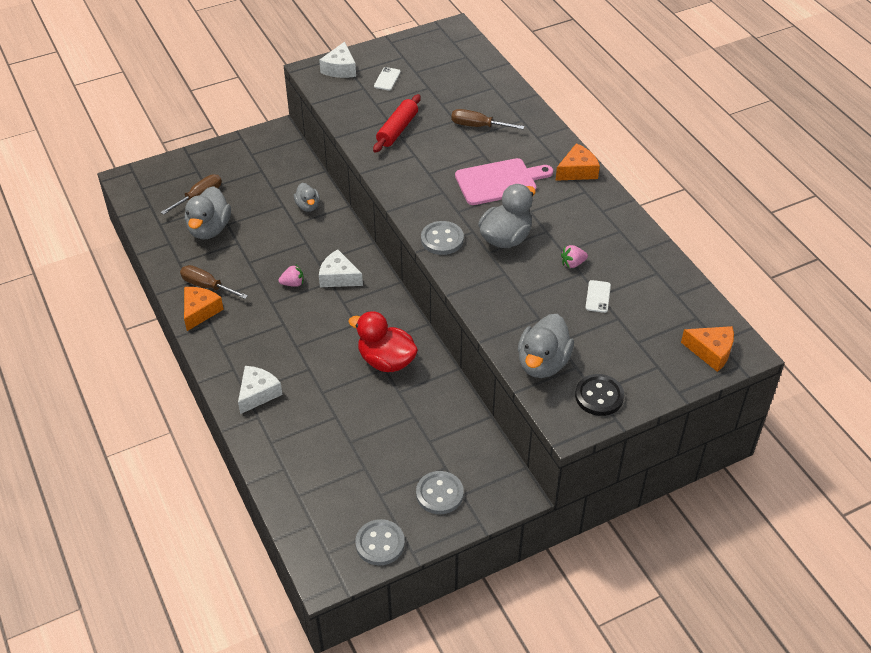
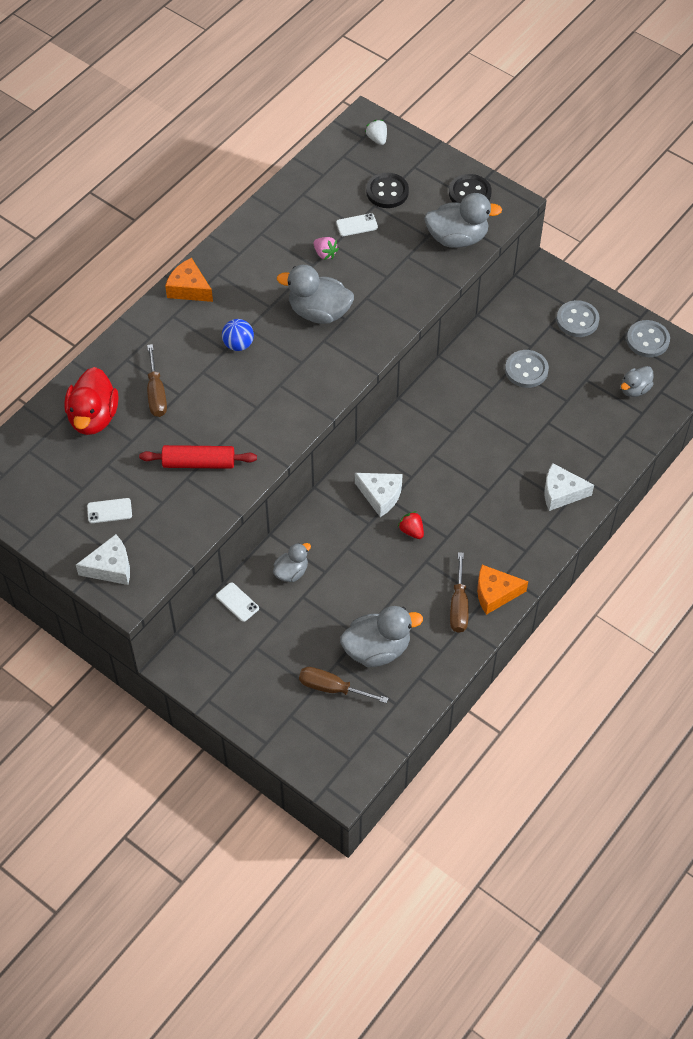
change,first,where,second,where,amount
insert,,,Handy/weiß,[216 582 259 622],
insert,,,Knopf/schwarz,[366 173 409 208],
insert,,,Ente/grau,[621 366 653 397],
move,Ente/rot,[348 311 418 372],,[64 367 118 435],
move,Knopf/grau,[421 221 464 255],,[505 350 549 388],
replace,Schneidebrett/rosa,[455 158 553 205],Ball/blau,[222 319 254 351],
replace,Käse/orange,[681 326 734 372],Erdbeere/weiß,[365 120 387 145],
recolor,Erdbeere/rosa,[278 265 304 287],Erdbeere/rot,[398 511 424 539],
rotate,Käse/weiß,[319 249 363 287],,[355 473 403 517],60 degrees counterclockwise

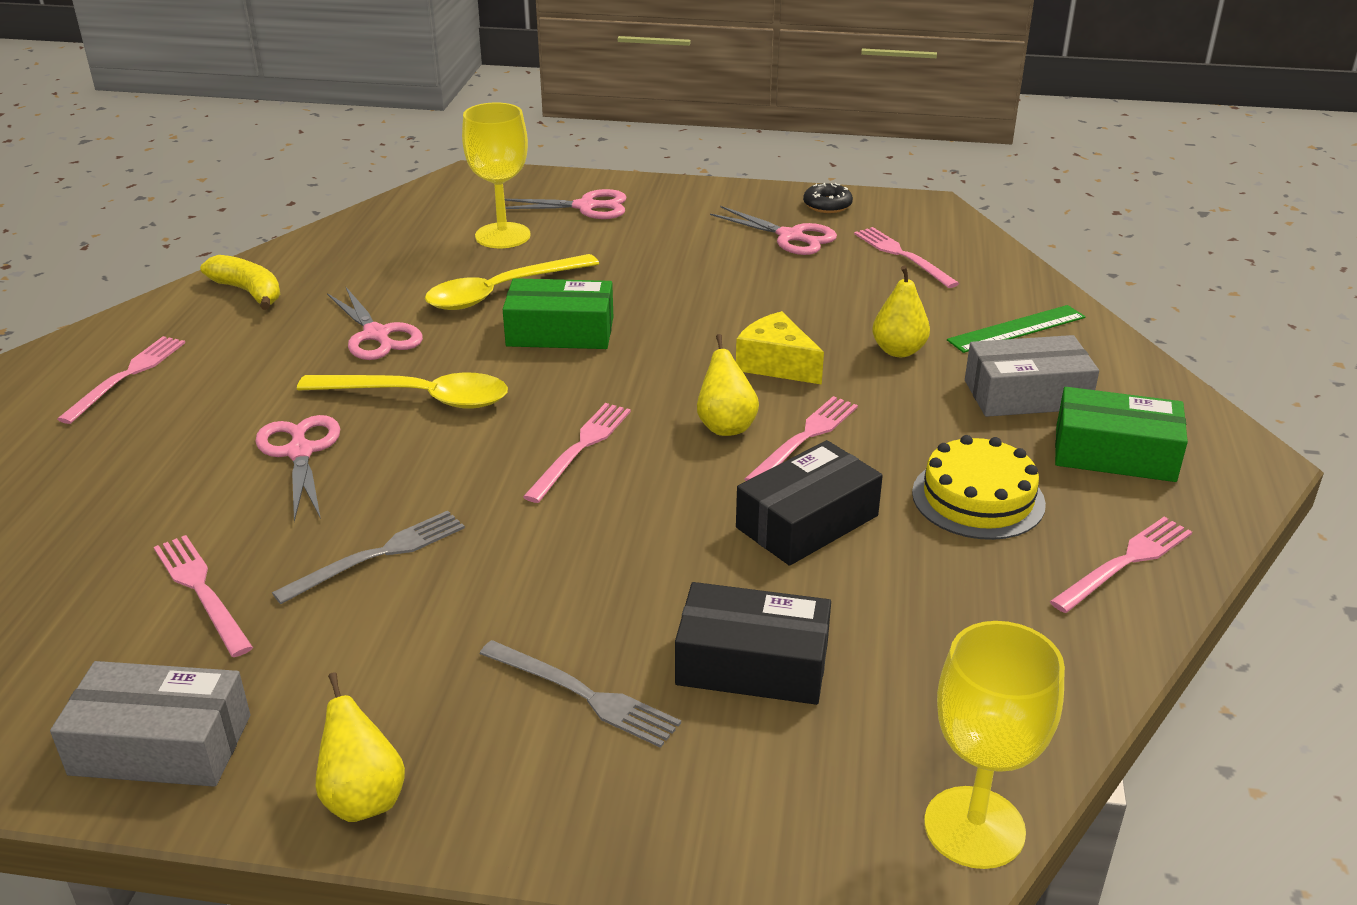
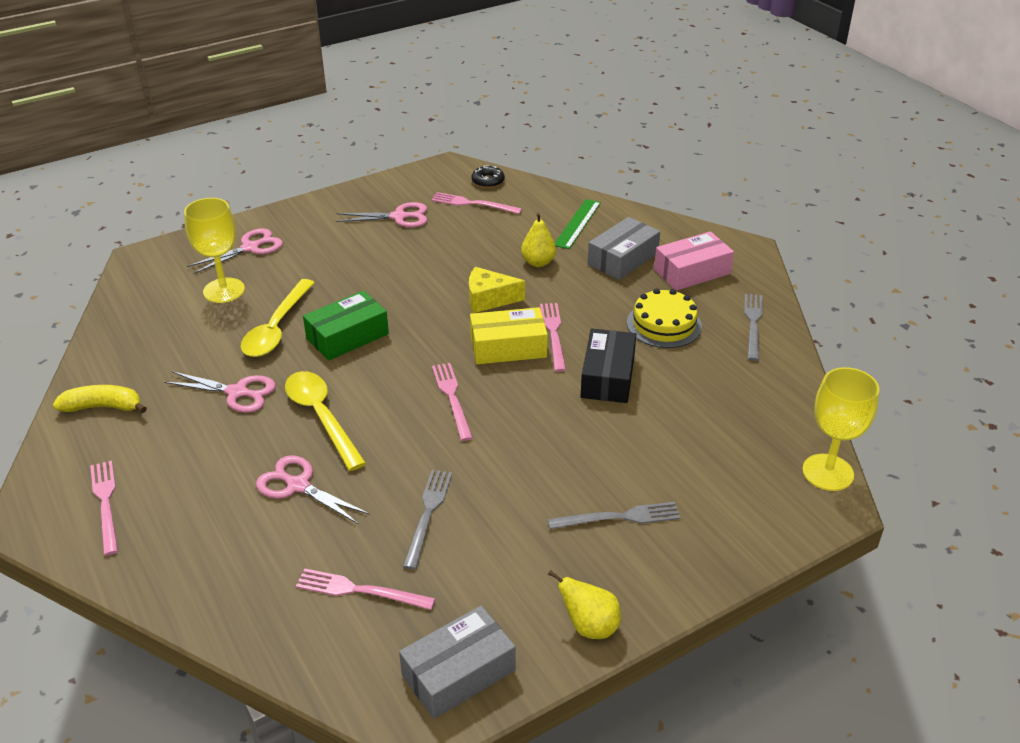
change,first,where,second,where,amount
delete,Schachtel/schwarz,[675 582 831 705],,,
move,Donut/schwarz,[803 183 853 213],,[471 165 505 188],
replace,Birne/gelb,[697 334 759 436],Schachtel/gelb,[470 307 548 364],
recolor,Gabel/rosa,[1050 517 1192 613],Gabel/grau,[744 294 763 361],
recolor,Schachtel/grün,[1055 387 1188 482],Schachtel/rosa,[654 231 734 291],
rotate,Löffel/gelb,[297 372 508 409],,[285 371 366 471],90 degrees counterclockwise

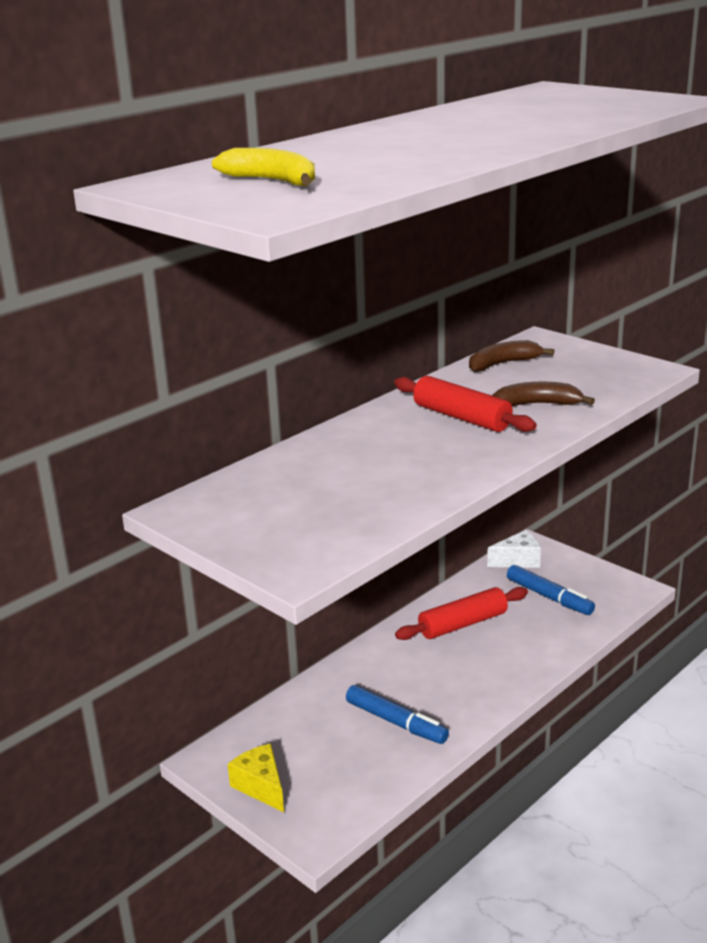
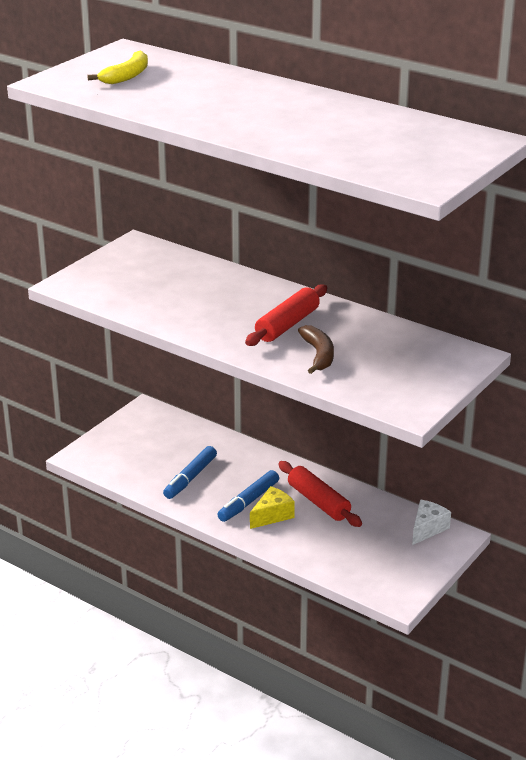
change,first,where,second,where,amount
delete,Banane/braun,[469 340 554 372],,,
move,Käse/gelb,[228 744 284 812],,[250 486 295 529],
move,Filzstift/blau,[507 565 595 615],,[217 470 279 522],
rotate,Käse/weiß,[487 530 541 568],,[412 500 451 545],120 degrees counterclockwise

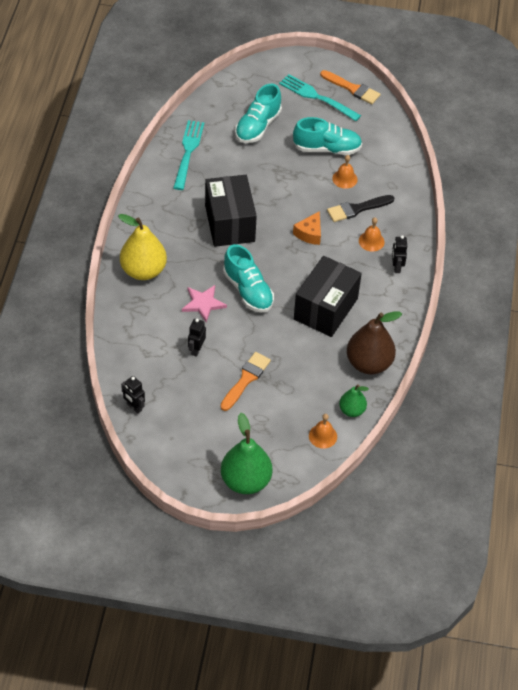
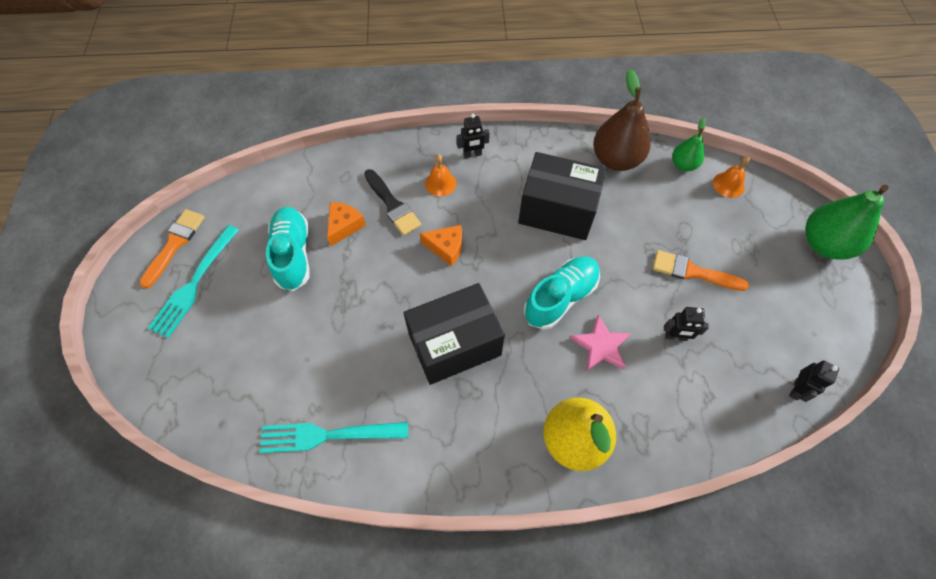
change,first,where,second,where,amount
delete,Schuh/türkis,[235 84 282 143],,,
replace,Glocke/orange,[332 155 358 189],Käse/orange,[327 202 366 246],

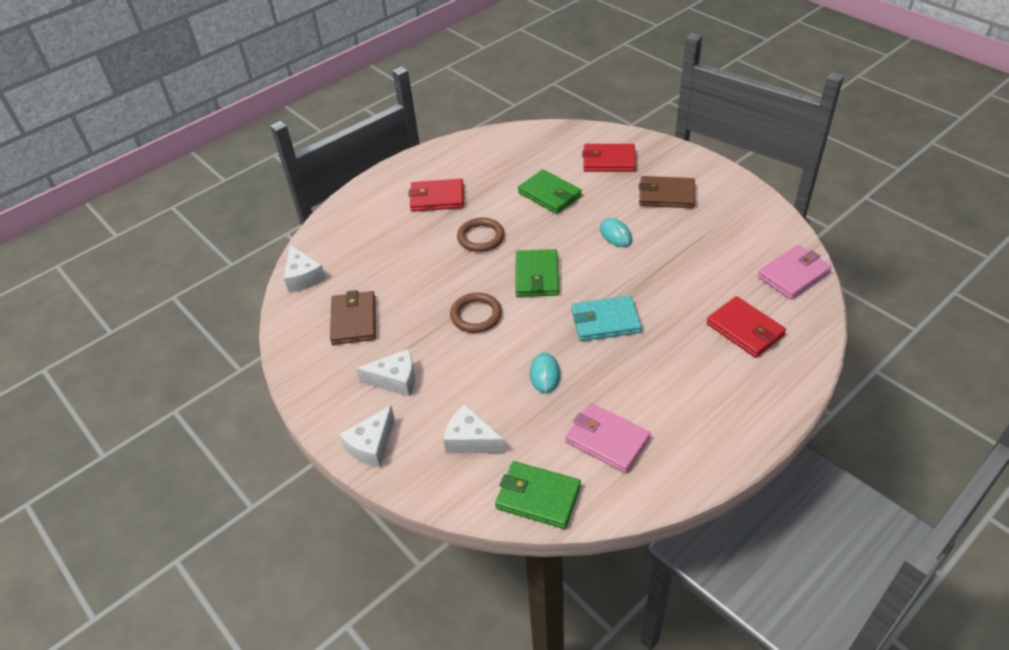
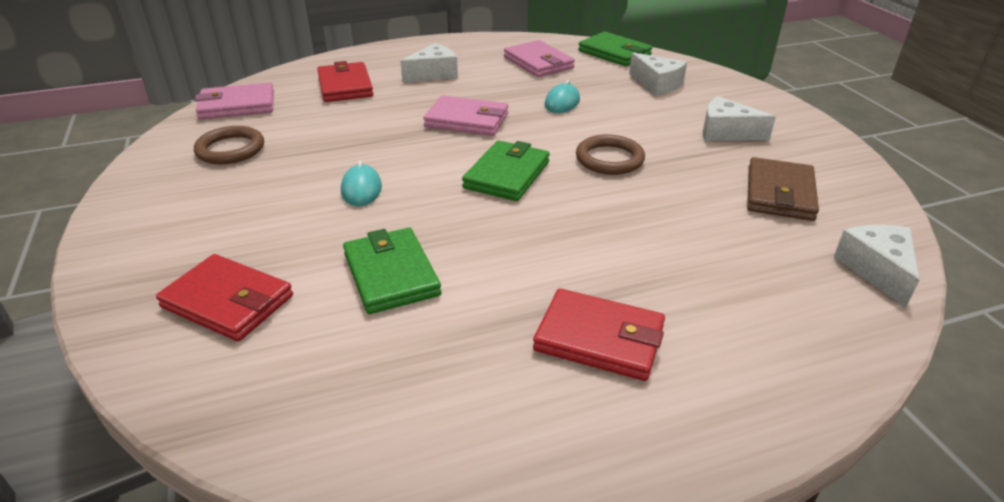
change,first,where,second,where,amount
delete,Geldbörse/braun,[639 176 695 208],,,
move,Käse/weiß,[339 406 395 467],,[400 43 458 82],
move,Ring/braun,[457 218 504 252],,[194 126 264 164],
recolor,Geldbörse/türkis,[571 296 642 341],Geldbörse/rosa,[423 95 508 136],

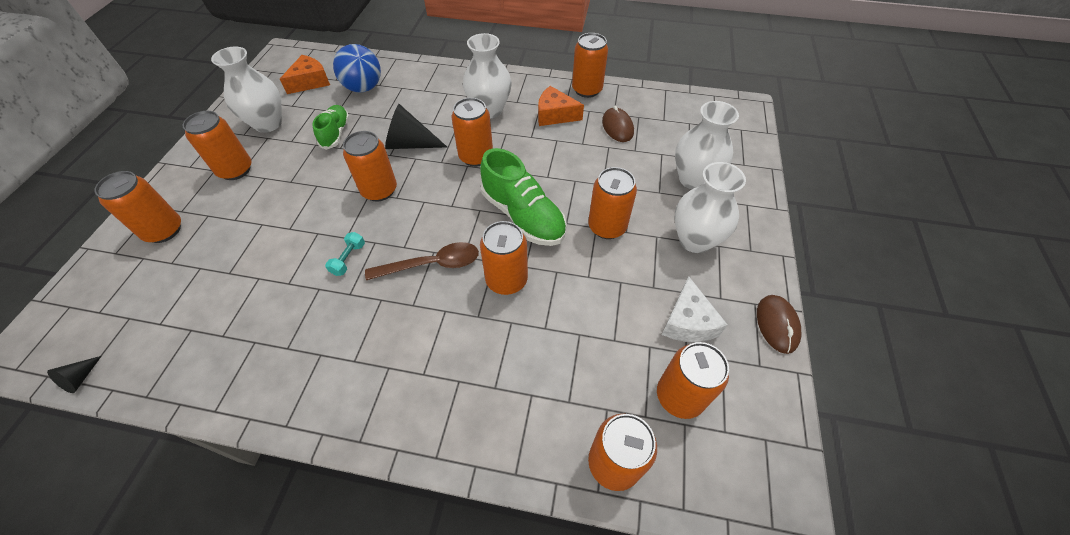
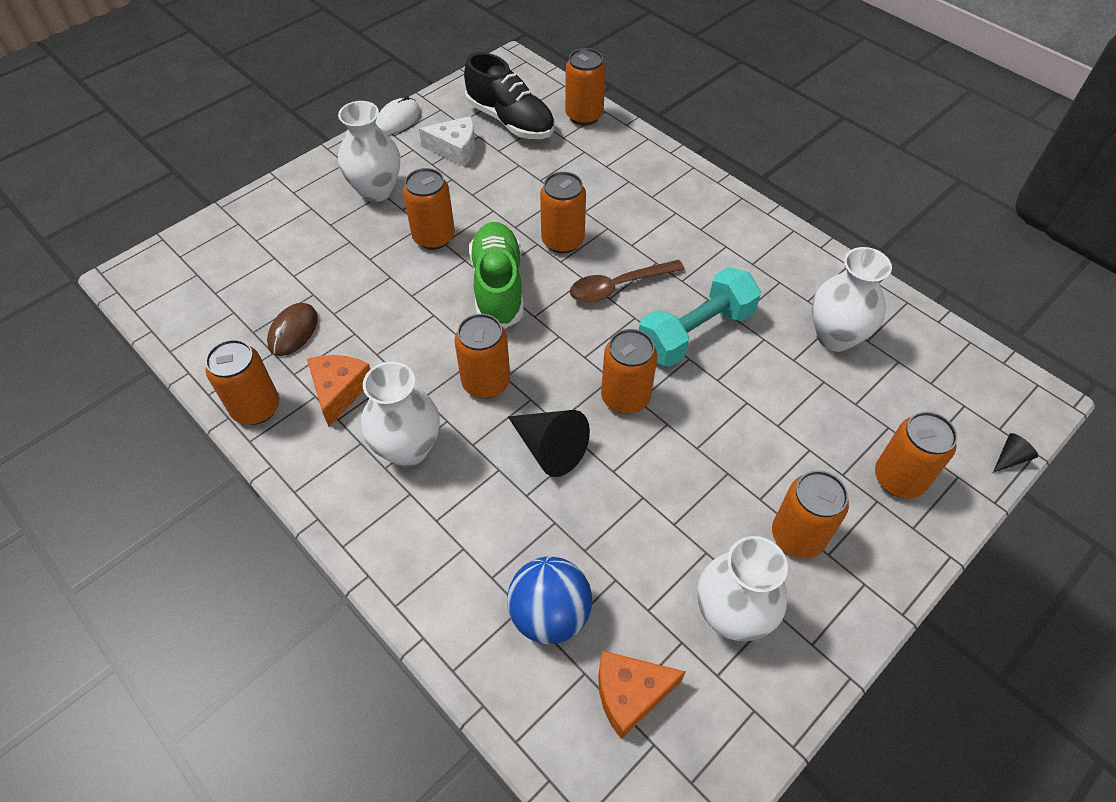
change,first,where,second,where,amount
delete,Schuh/grün,[312 105 350 150],,,
move,Kegel/schwarz,[47 356 101 393],,[993 433 1038 473],
move,Vase/weiß,[675 101 739 189],,[812 247 892 352],
replace,Dose/orange,[657 342 729 419],Schuh/schwarz,[464 52 554 139],
recolor,Computermaus/braun,[757 295 801 354],Computermaus/weiß,[376 96 420 134],
rotate,Löffel/braun,[365 242 479 280],,[570 260 685 303],45 degrees counterclockwise
rotate,Käse/orange,[538 86 584 126],,[307 355 370 427],135 degrees counterclockwise
rotate,Käse/weiß,[661 276 728 342],,[419 116 475 167],60 degrees clockwise
resize,Hantel/türkis,[325 232 365 276],,[639 267 761 367],x2.43

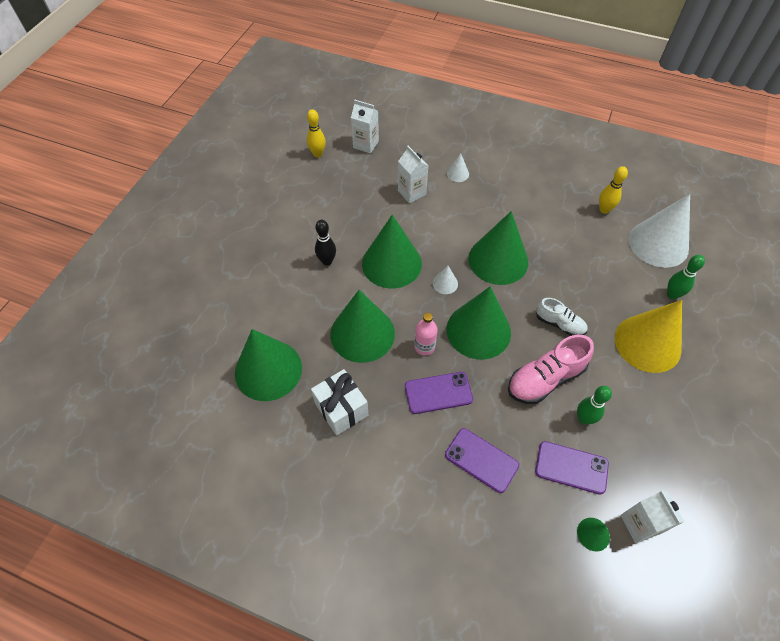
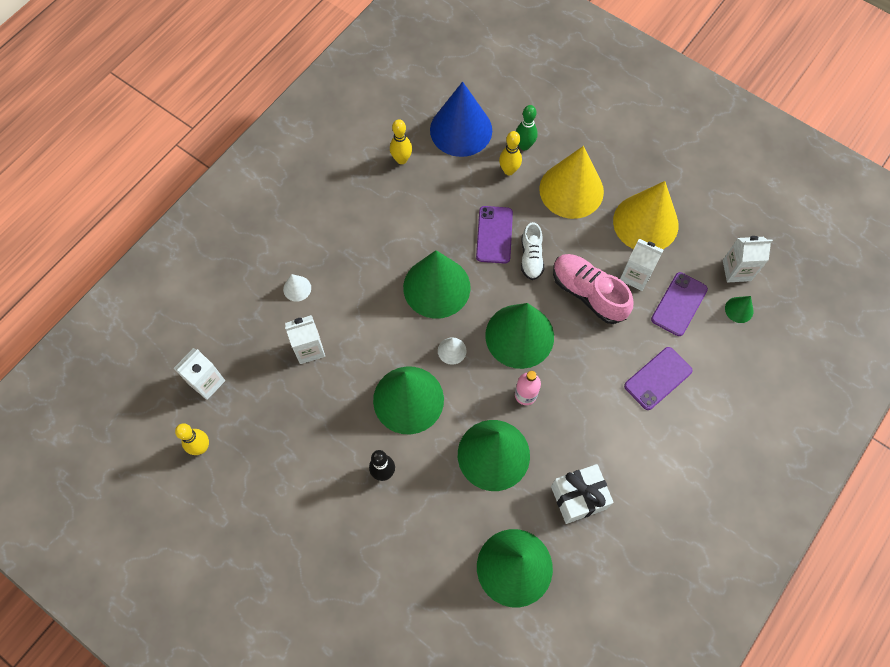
change,first,where,second,where,amount
insert,,,Bowlingkegel/gelb,[499 131 522 175],
insert,,,Kegel/gelb,[613 181 679 249],
move,Handy/lila,[405 372 473 414],,[476 206 513 264],
replace,Bowlingkegel/grün,[577 386 612 425],Getränkekarton/weiß,[620 239 663 291],
recolor,Kegel/weiß,[629 194 690 268],Kegel/blau,[430 82 492 157],
rotate,Schuh/rosa,[508 335 594 404],,[553 254 633 324],150 degrees clockwise
rotate,Schuh/weiß,[536 298 588 336],,[521 222 544 280],135 degrees clockwise

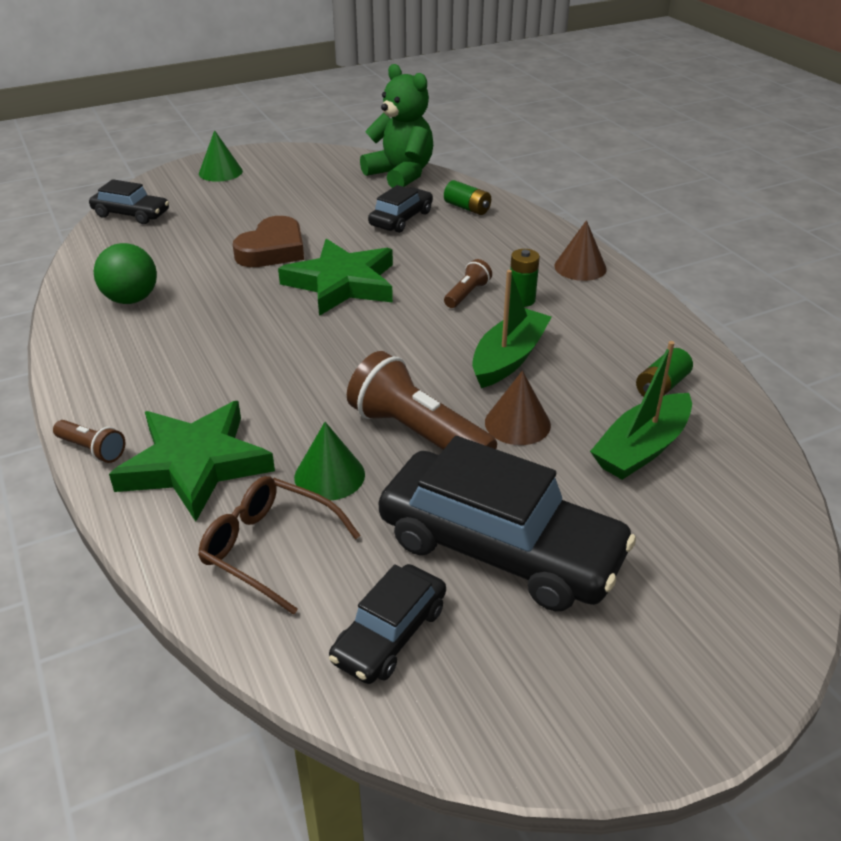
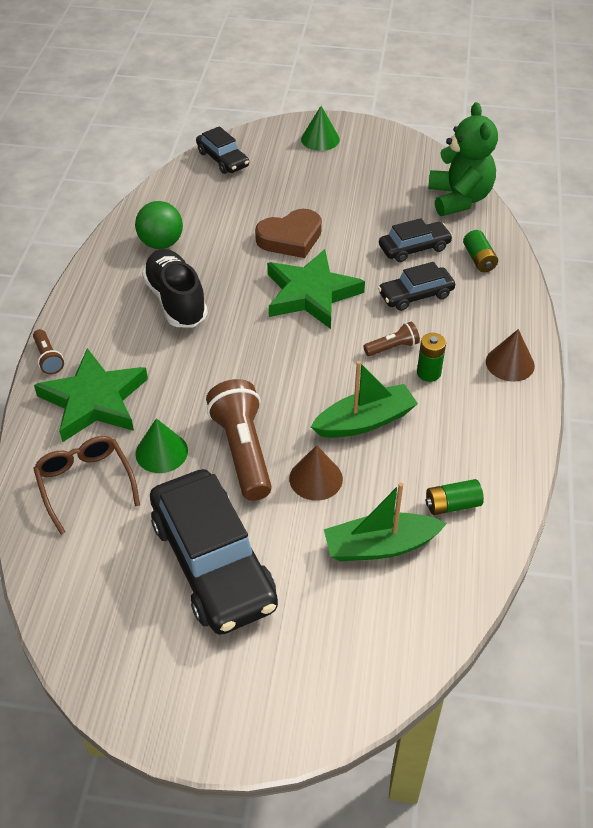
change,first,where,second,where,amount
insert,,,Schuh/schwarz,[142 249 208 327],
move,Auto/schwarz,[329 564 446 684],,[378 262 455 311],

